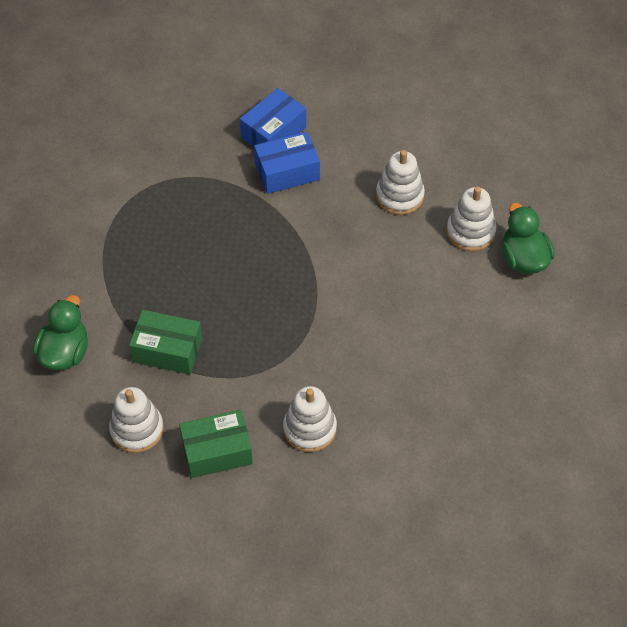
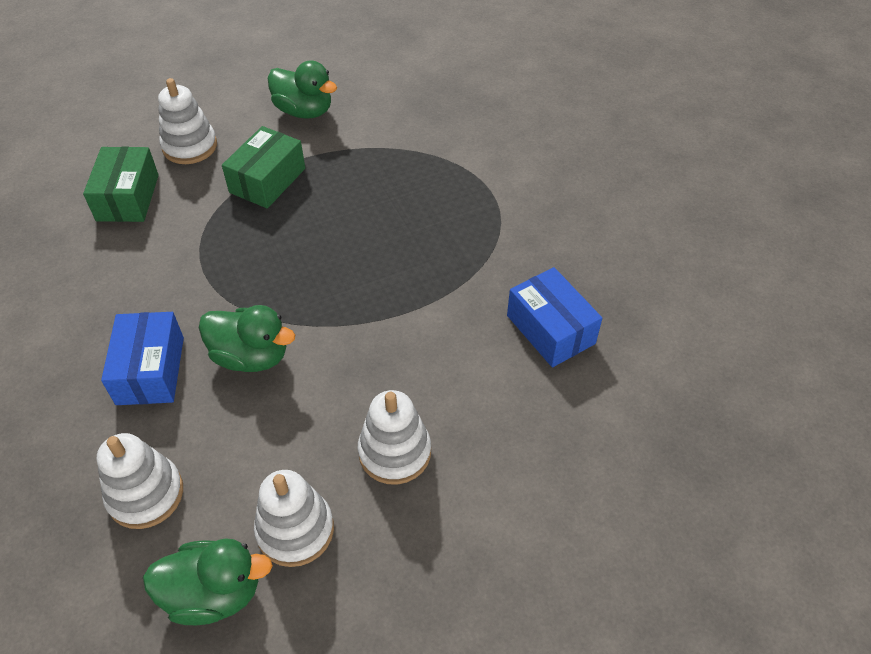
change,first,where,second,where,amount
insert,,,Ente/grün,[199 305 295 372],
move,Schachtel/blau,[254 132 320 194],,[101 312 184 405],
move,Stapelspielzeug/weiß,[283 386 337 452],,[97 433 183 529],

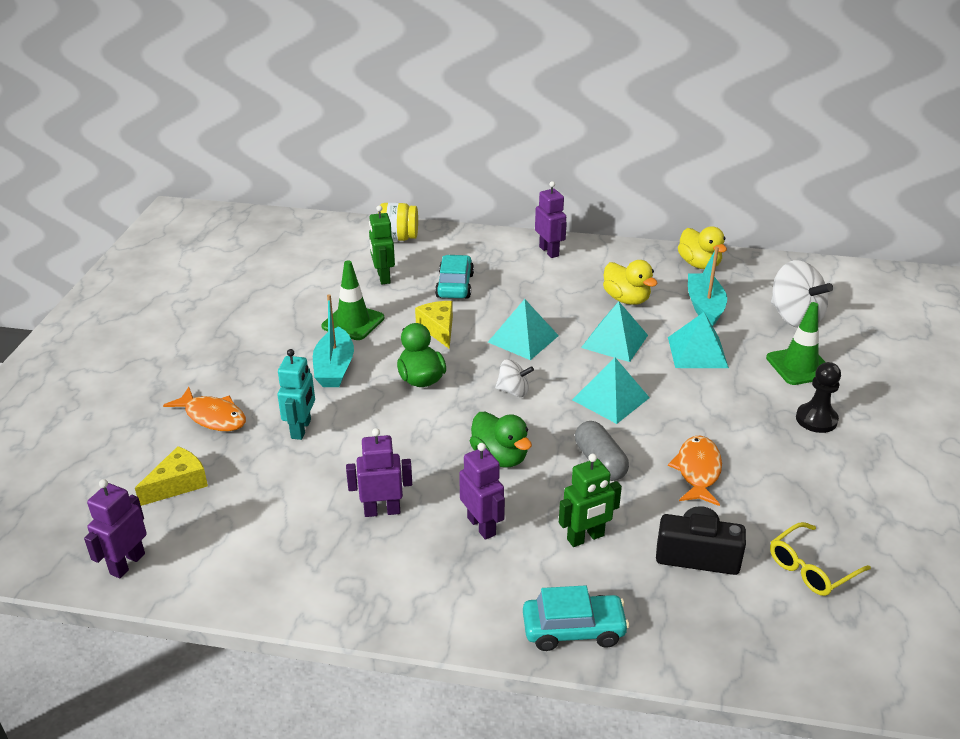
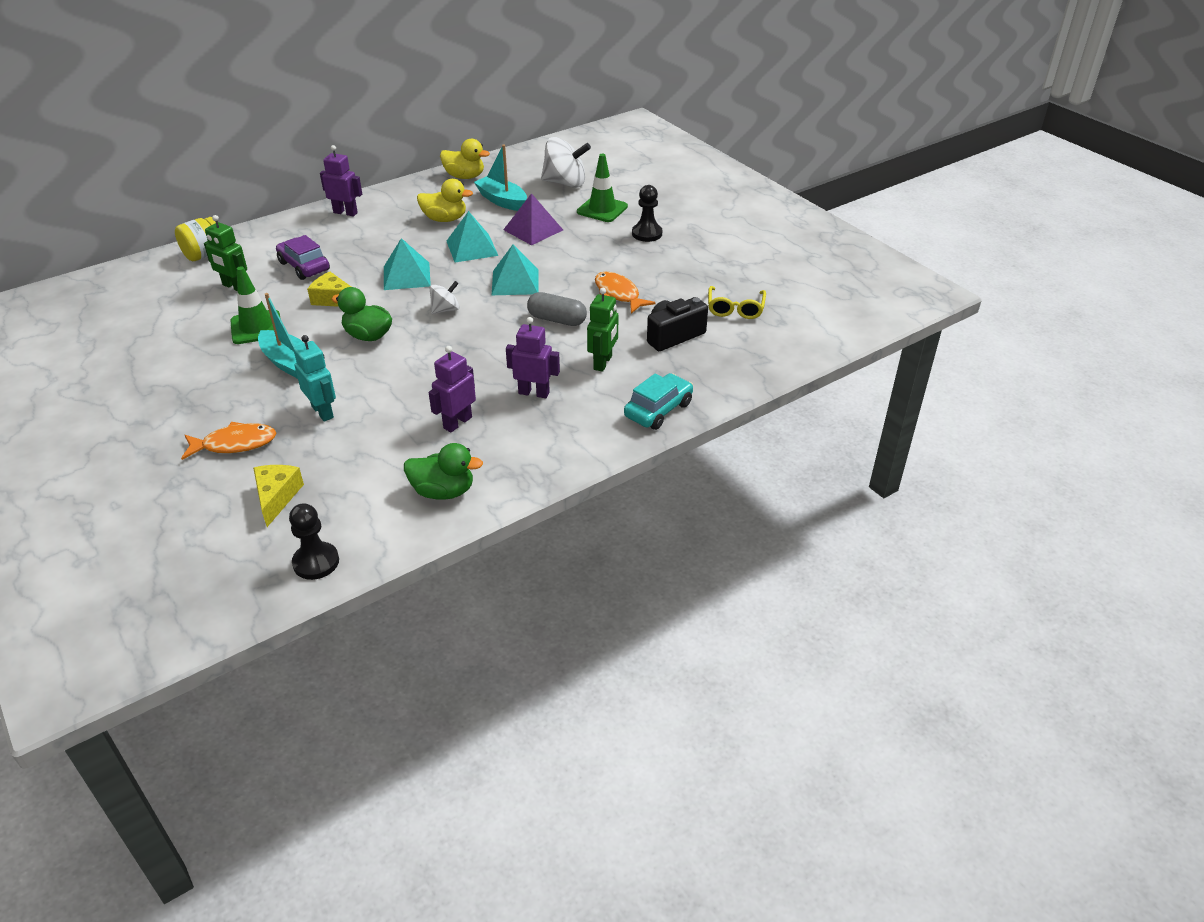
change,first,where,second,where,amount
move,Ente/grün,[470 412 532 467],,[404 443 483 500],
replace,Roboter/lila,[84 479 147 578],Bauer/schwarz,[289 503 339 580],
recolor,Auto/türkis,[435 255 474 299],Auto/lila,[276 235 330 280],
recolor,Pyramide/türkis,[668 312 729 368],Pyramide/lila,[503 193 563 245],

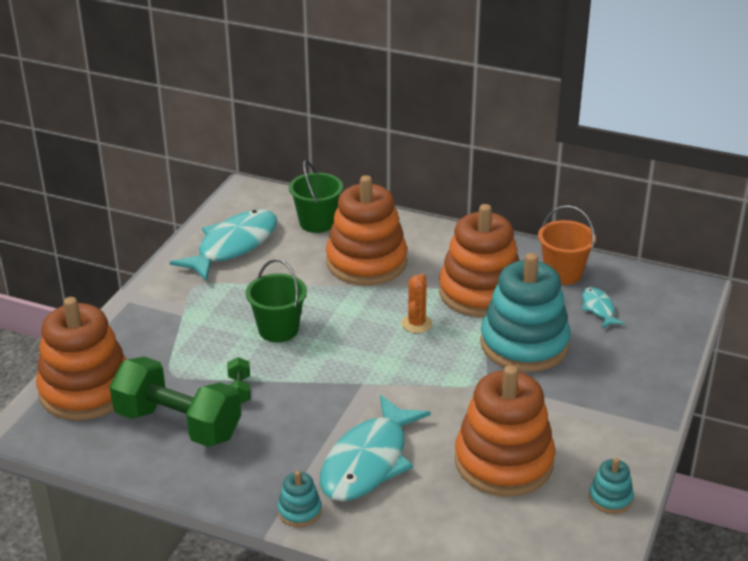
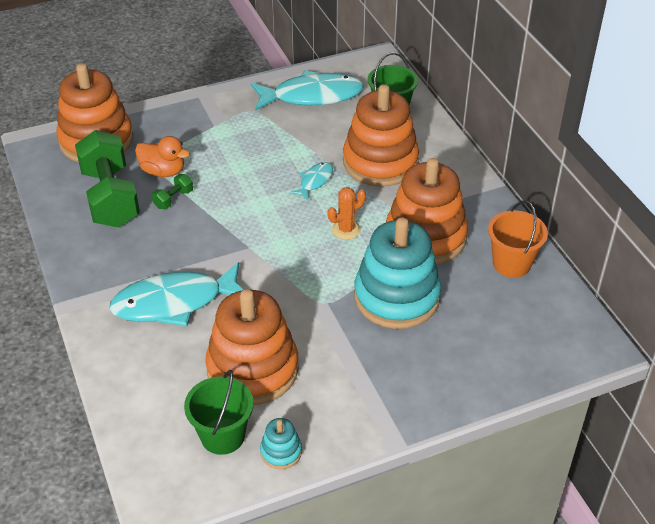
change,first,where,second,where,amount
delete,Stapelspielzeug/türkis,[277 471 322 527],,,
insert,,,Ente/orange,[135 136 190 177],
move,Eimer/grün,[246 259 307 342],,[184 370 254 455],
move,Fisch/türkis,[582 287 625 328],,[290 162 333 201],

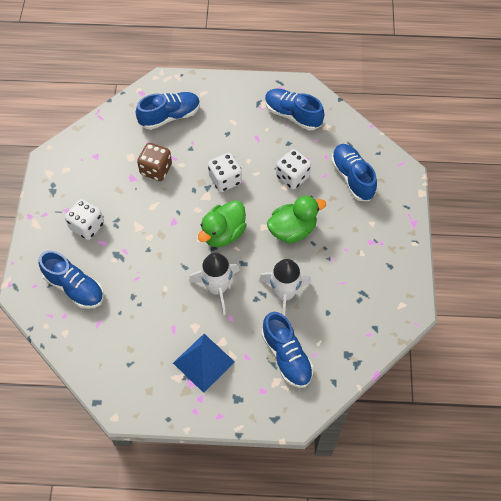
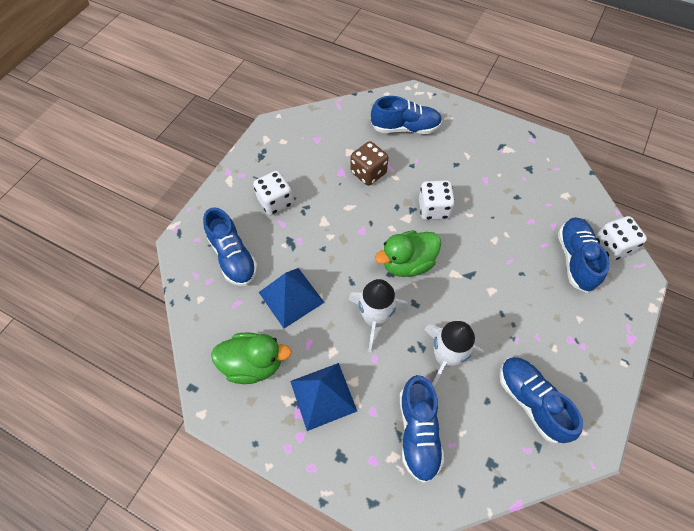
change,first,where,second,where,amount
insert,,,Pyramide/blau,[259 268 325 328],
move,Schuh/blau,[265 89 324 130],,[500 357 583 443],
move,Ente/grün,[267 196 326 243],,[211 332 292 384],
move,Spielwürfel/weiß,[276 149 311 190],,[595 216 647 261],

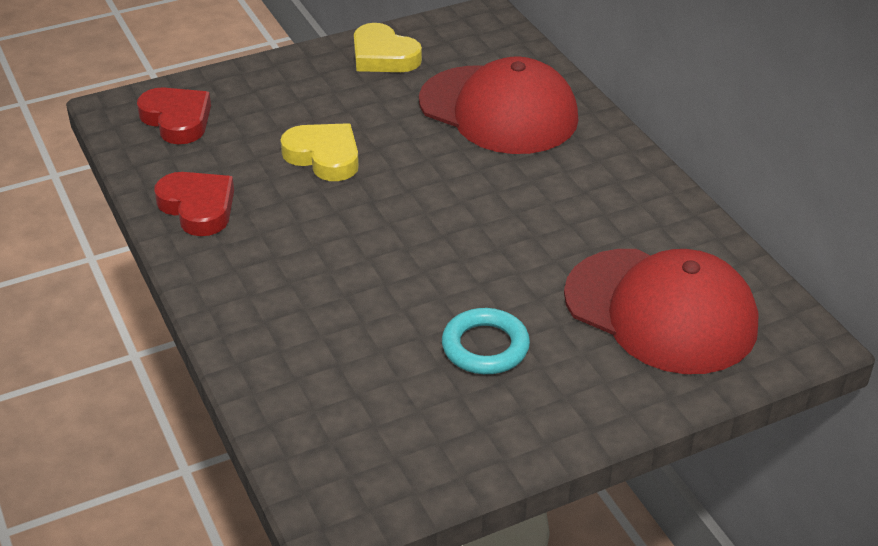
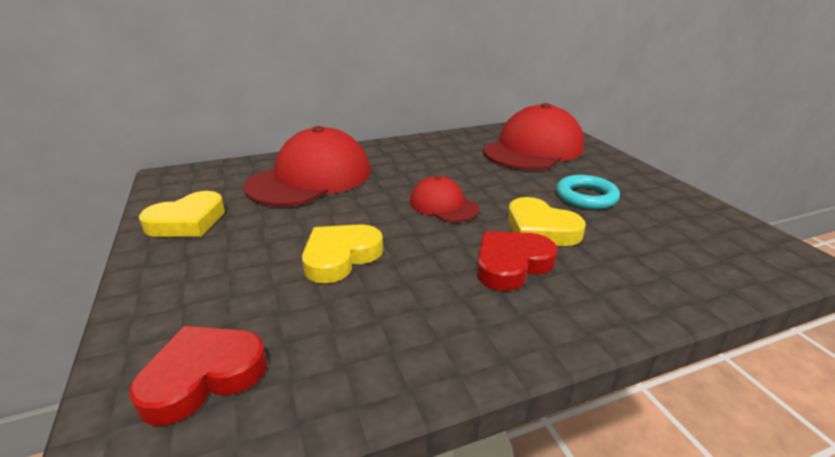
change,first,where,second,where,amount
insert,,,Kappe/rot,[410 176 479 222],
insert,,,Herz/gelb,[508 197 586 246],
move,Herz/rot,[154 172 234 236],,[477 231 558 291],

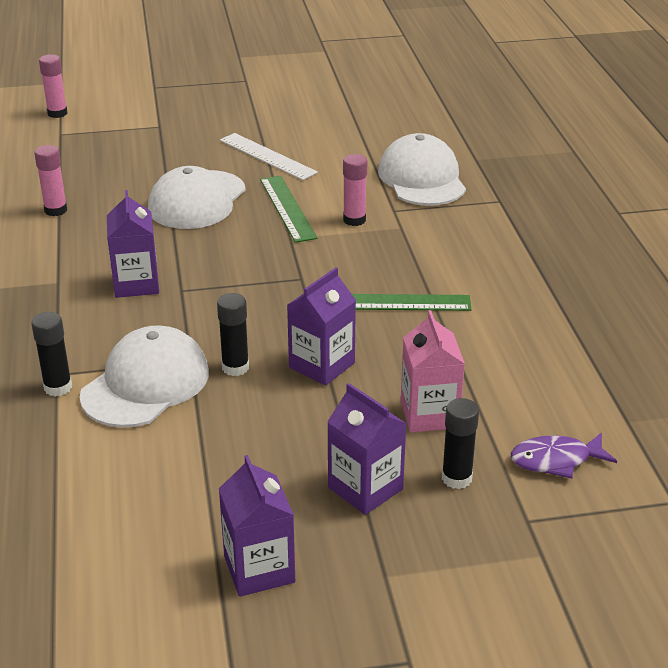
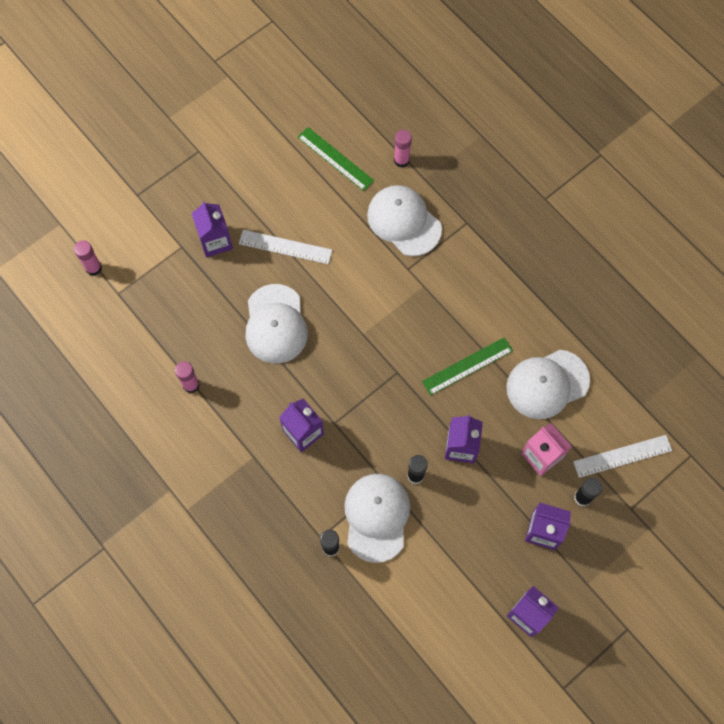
change,first,where,second,where,amount
insert,,,Getränkekarton/lila,[191 201 233 257],
insert,,,Kappe/weiß,[506 350 590 419],
move,Lineal/grün,[260 176 317 243],,[298 127 374 191],
move,Klebestift/rosa,[343 154 367 226],,[394 130 412 168],
replace,Fisch/lila,[511 433 617 479],Lineal/weiß,[573 435 672 478],

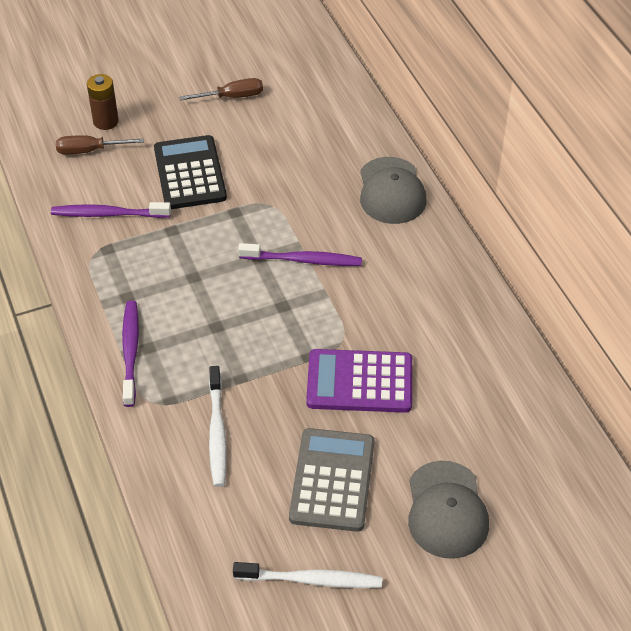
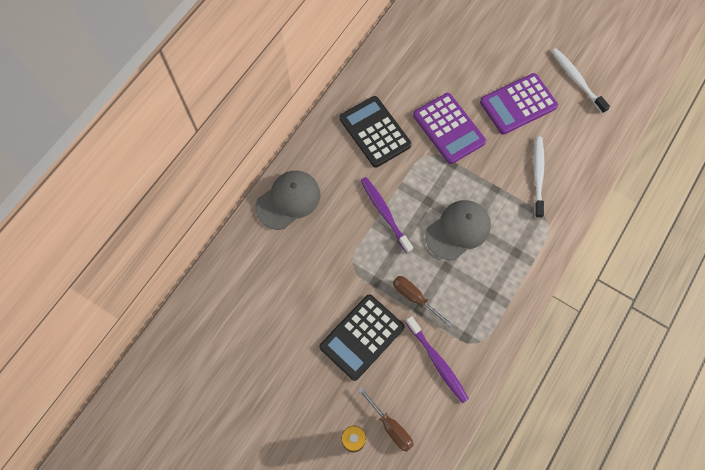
change,first,where,second,where,amount
delete,Zahnbürste/lila,[122 300 139 407],,,
insert,,,Taschenrechner/schwarz,[340 96 412 167],
move,Schraubenzieher/braun,[179 78 263 101],,[393 276 453 327],
move,Kappe/grau,[408 461 489 559],,[425 200 491 260],
recolor,Taschenrechner/grau,[289 428 374 532],Taschenrechner/lila,[480 73 558 134],
rotate,Zahnbürste/weiß,[209 366 227 487],,[533 136 544 218],45 degrees counterclockwise

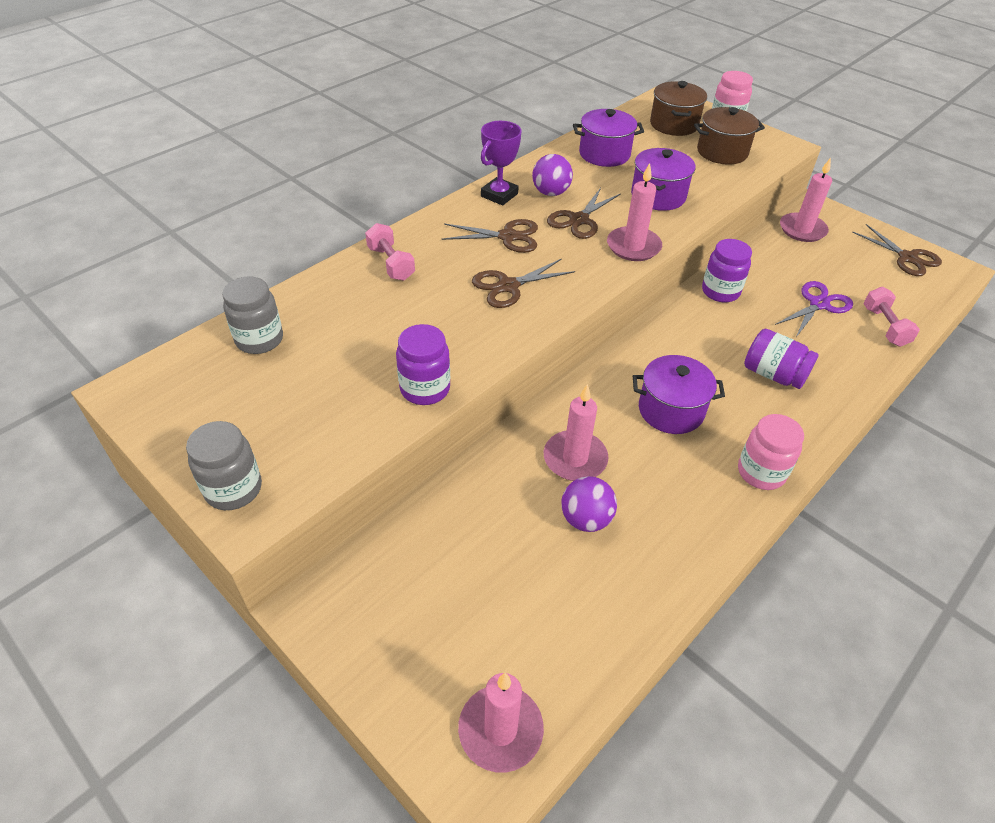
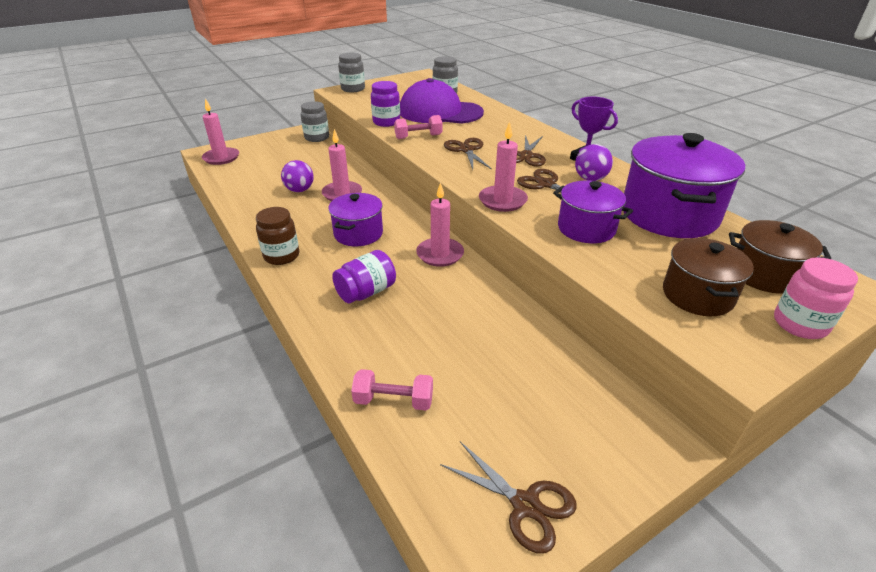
change,first,where,second,where,amount
delete,Einmachglas/lila,[702 239 752 302],,,
delete,Schere/lila,[775 281 853 337],,,
insert,,,Einmachglas/grau,[301 101 329 142],
insert,,,Kappe/lila,[400 78 484 124],
move,Hantel/rosa,[365 223 415 281],,[394 115 443 139],
move,Kerze/rosa,[780 158 832 242],,[416 182 464 267],
recolor,Einmachglas/rosa,[738 414 804 490],Einmachglas/braun,[256 207 299 265],
rotate,Schere/braun,[852 224 942 276],,[440 442 577 553],120 degrees counterclockwise
resize,Kochtopf/lila,[573 109 644 167],,[623 133 745 238],x1.70

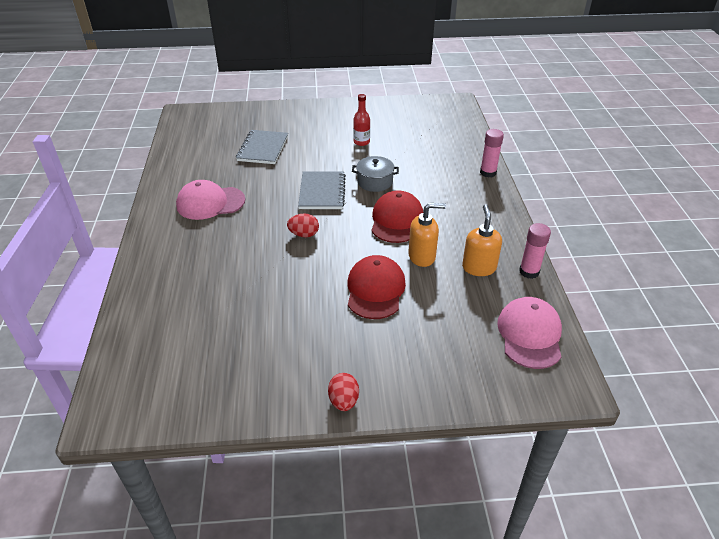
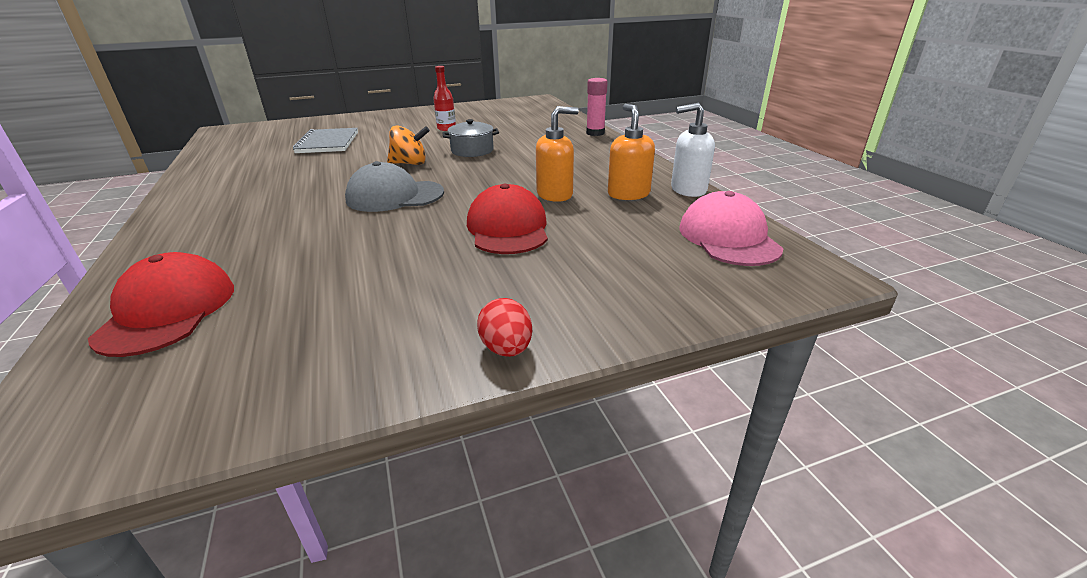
change,first,where,second,where,amount
delete,Kappe/rosa,[176 180 245 220],,,
move,Kappe/rot,[371 191 423 243],,[88 252 234 357],
replace,Ei/rot,[287 214 319 237],Kappe/grau,[345 161 444 212],
replace,Notizbuch/grau,[298 172 346 209],Kreisel/orange,[387 126 430 165],
replace,Klebestift/rosa,[519 223 551 279],Seifenspender/weiß,[671 103 715 197],

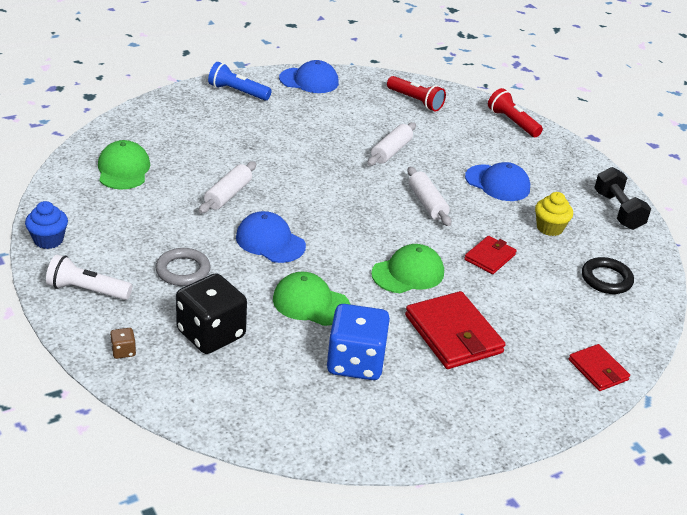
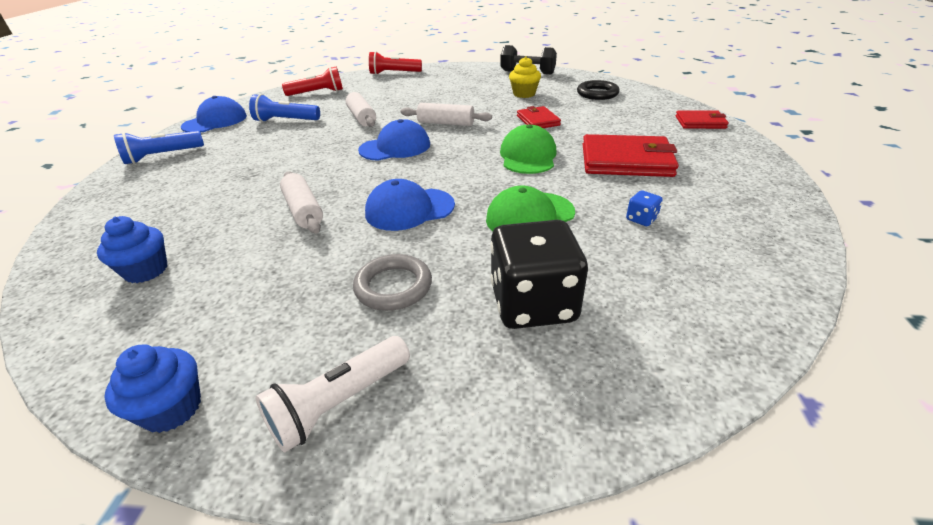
change,first,where,second,where,amount
delete,Spielwürfel/braun,[110 328 136 359],,,
insert,,,Taschenlampe/blau,[249 94 320 122],
move,Kappe/blau,[465 162 530 201],,[358 119 430 161],
replace,Kappe/grün,[98 140 150 189],Muffin/blau,[97 216 167 283],
resize,Spielwürfel/blau,[327 304 390 380],,[626 190 663 226],x0.40

